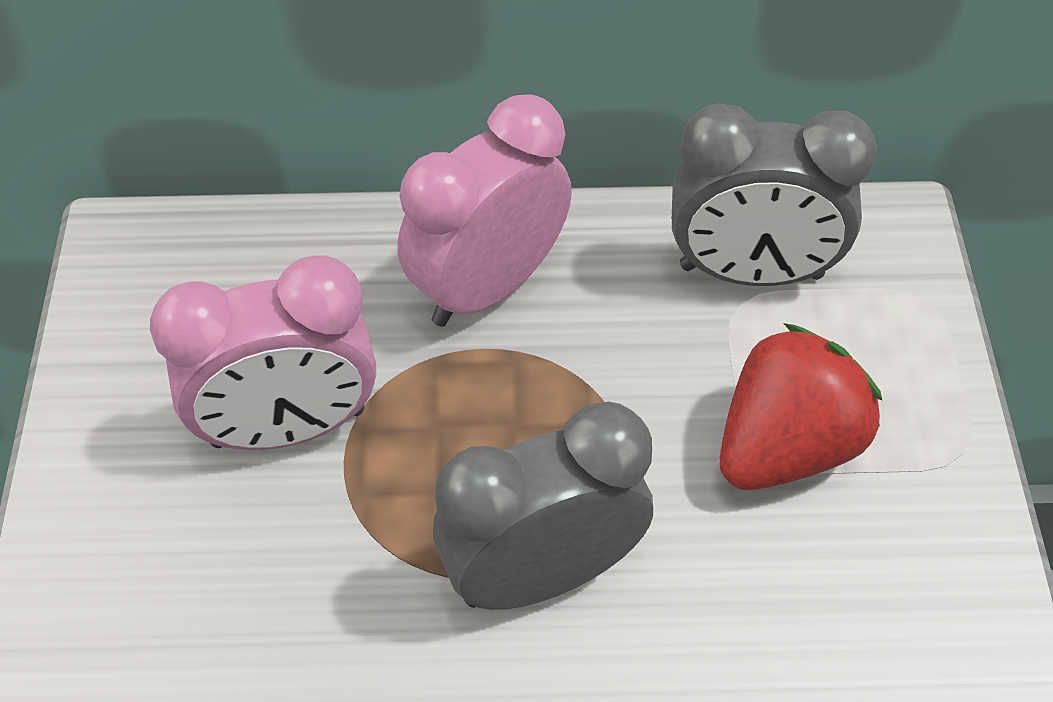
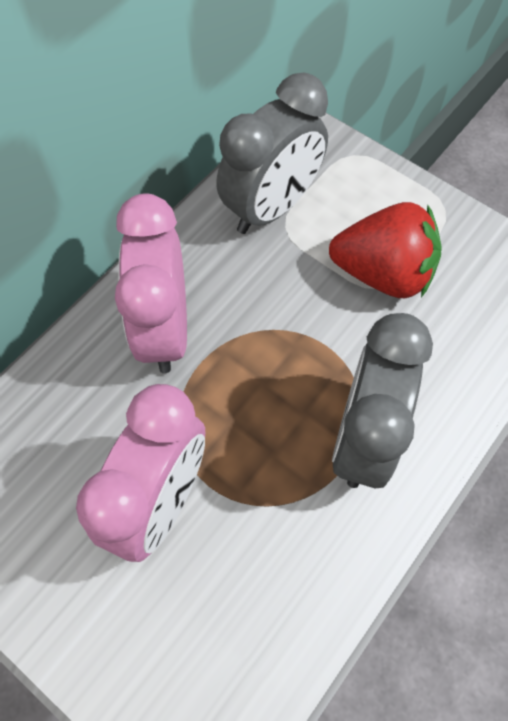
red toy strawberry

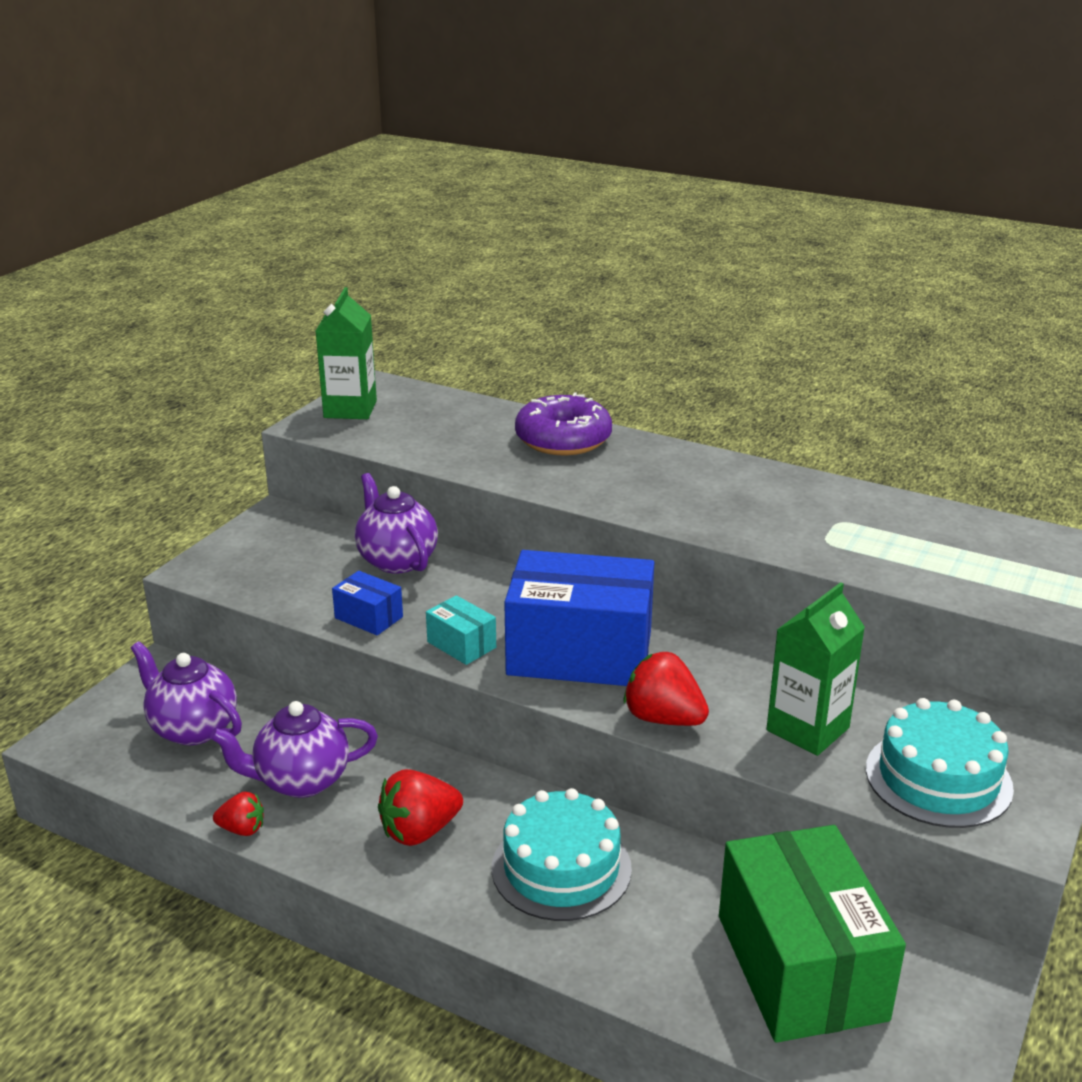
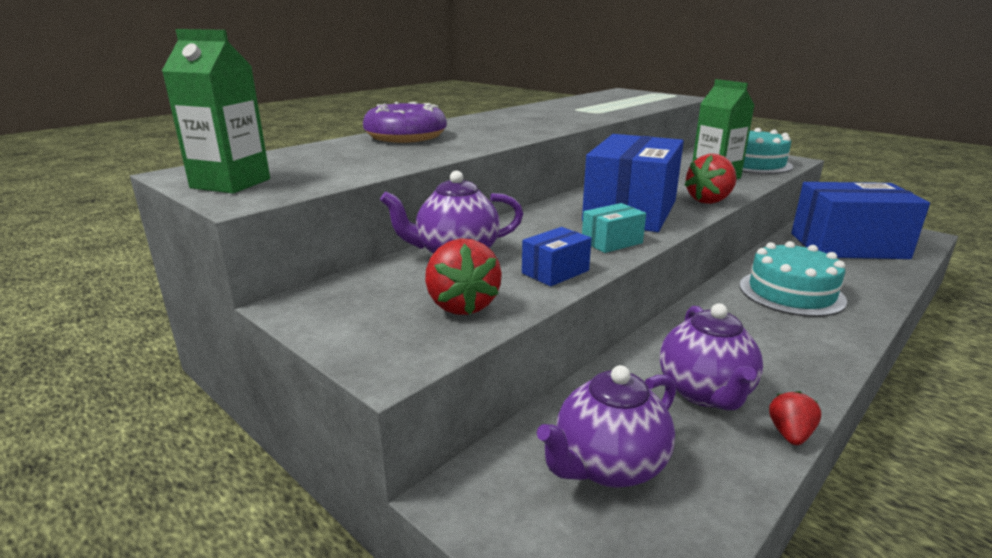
red toy strawberry (1st from left)
blue parcel (3rd from left)

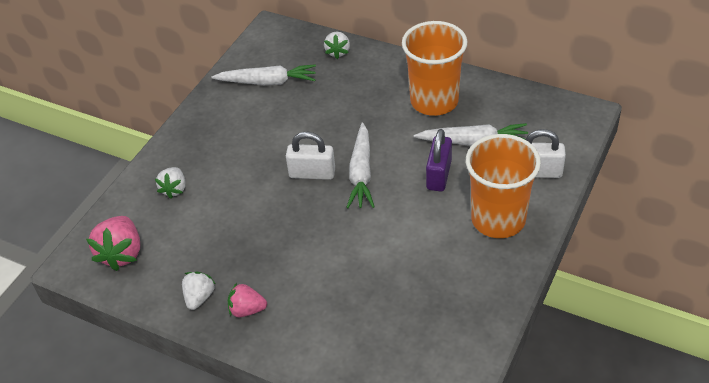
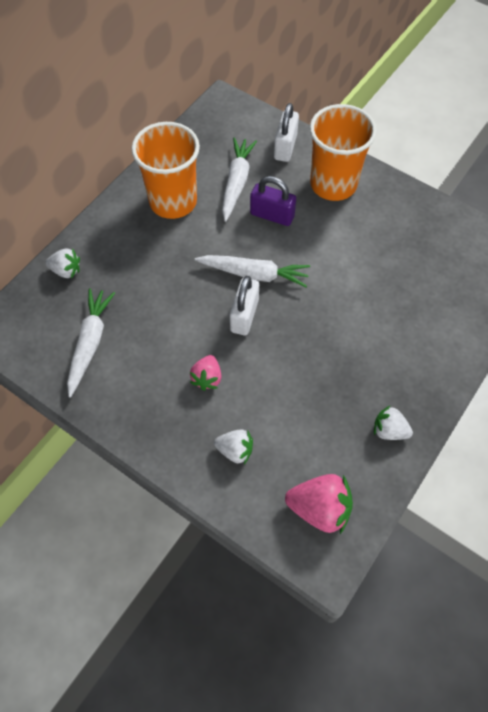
rose-pink toy strawberry (1st from left)

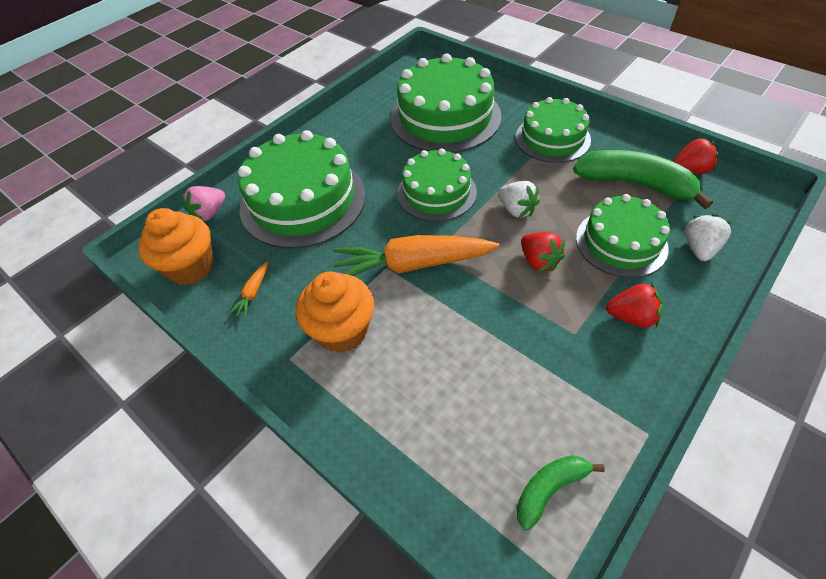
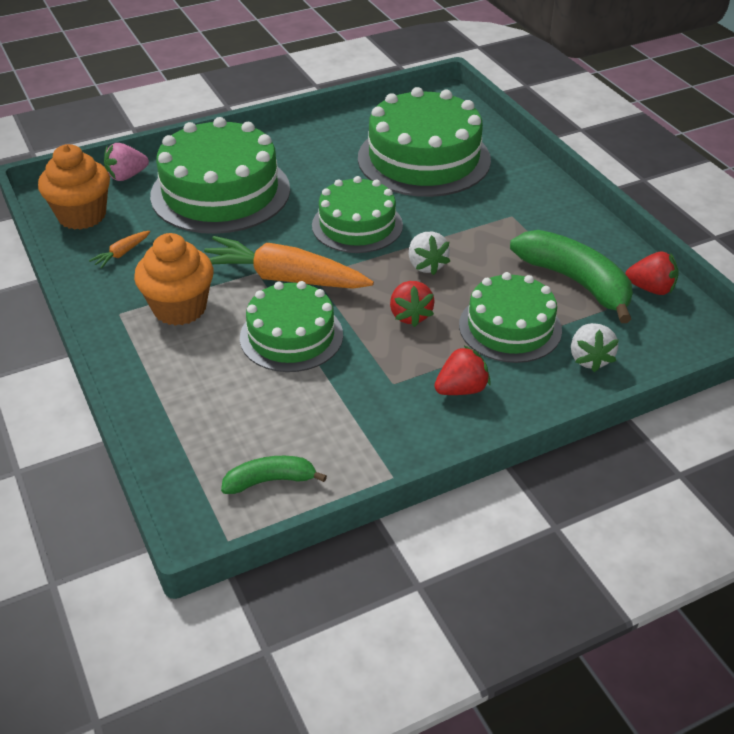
leaf-green layer cake (2nd from left)
red toy strawberry (2nd from left)
snow-white toy strawberry (2nd from left)

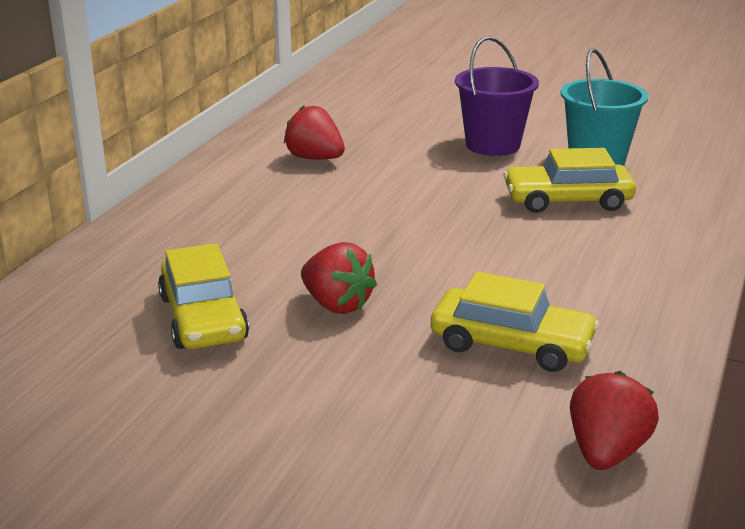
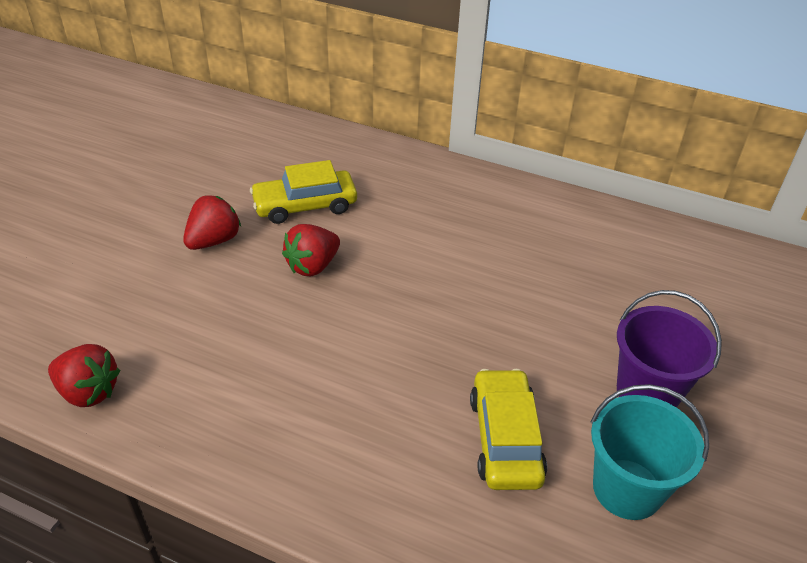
red toy strawberry (2nd from left)
bright yellow car (2nd from left in the first image)

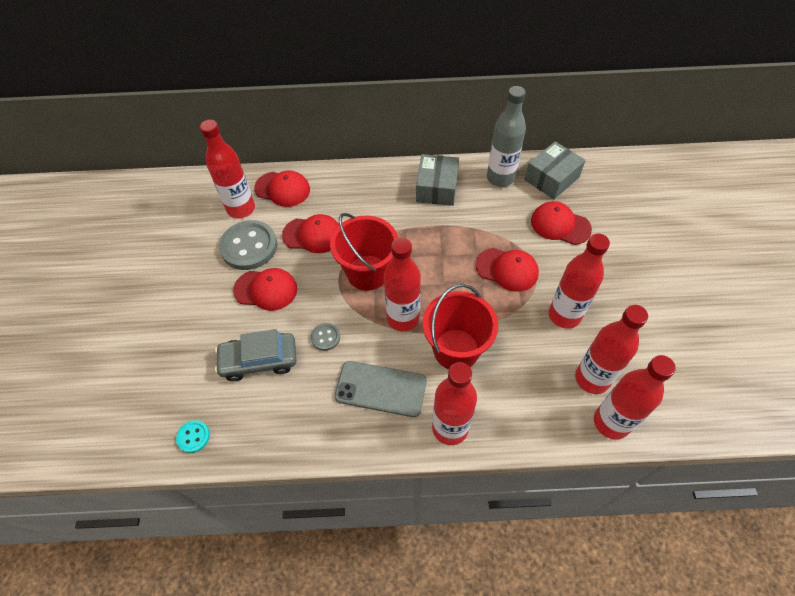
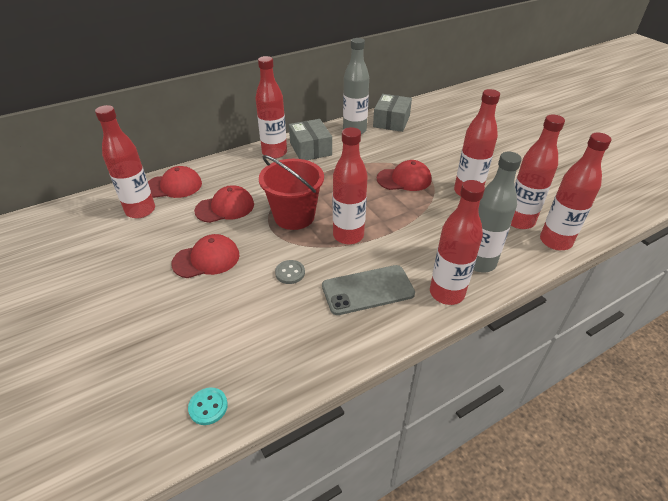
red flask (2nd from left)
gray flask (2nd from left)
gray car
gray sewing button (1st from left in the first image)
red pail (2nd from left in the first image)
red peaked cap (5th from left in the first image)

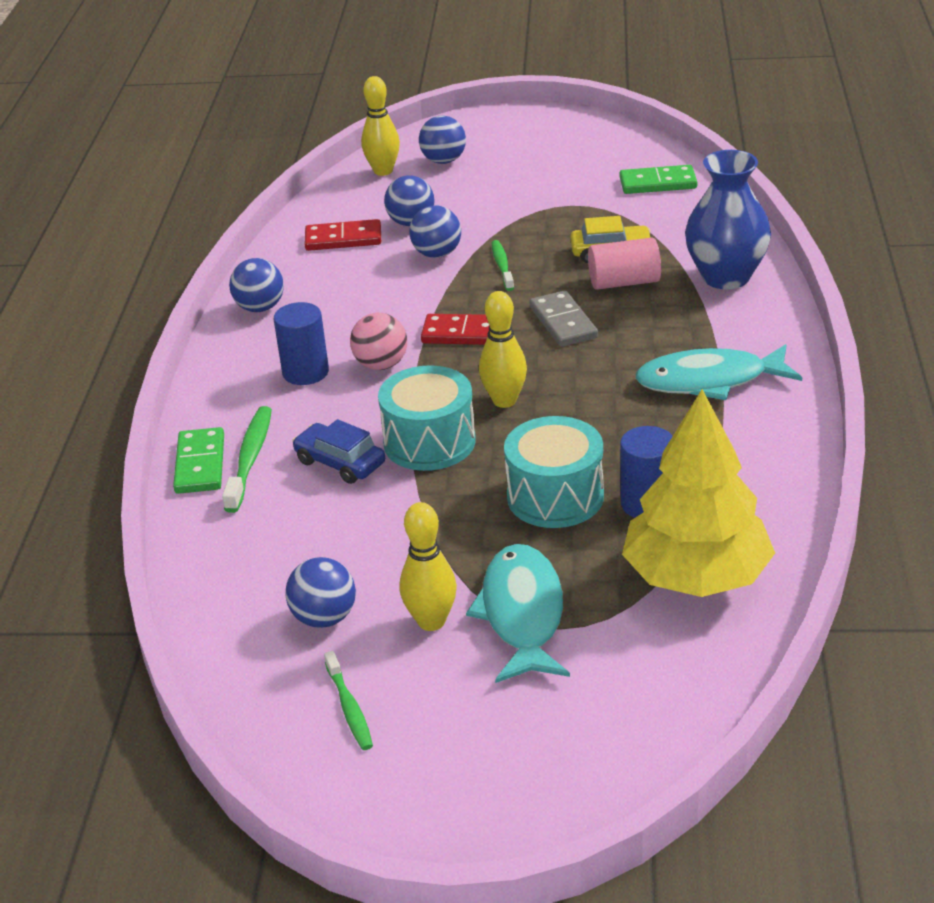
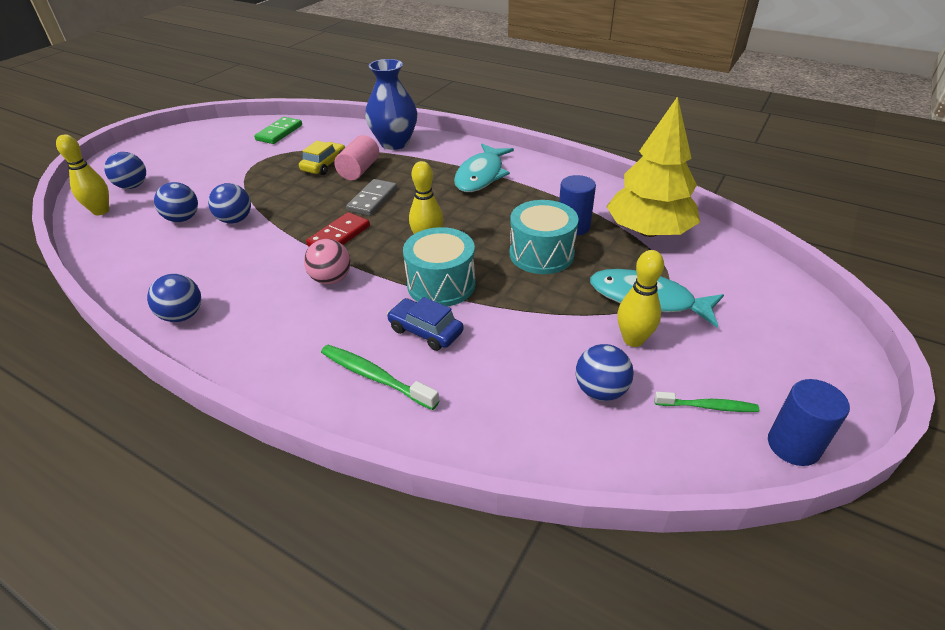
gray domino piece
blue car
blue cylinder (2nd from left)
leaf-green domino piece (1st from left in the first image)
red domino piece (1st from left in the first image)
leaf-green tooth brush (3rd from left in the first image)

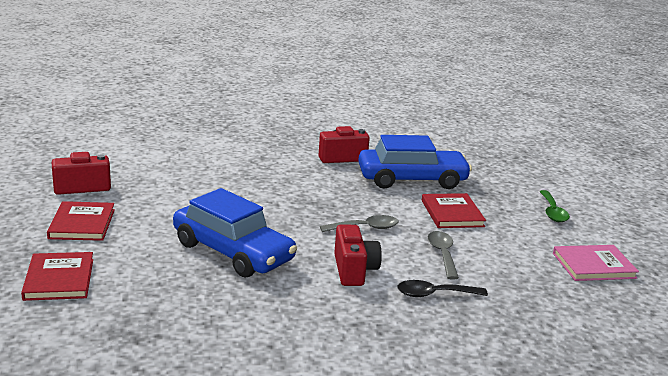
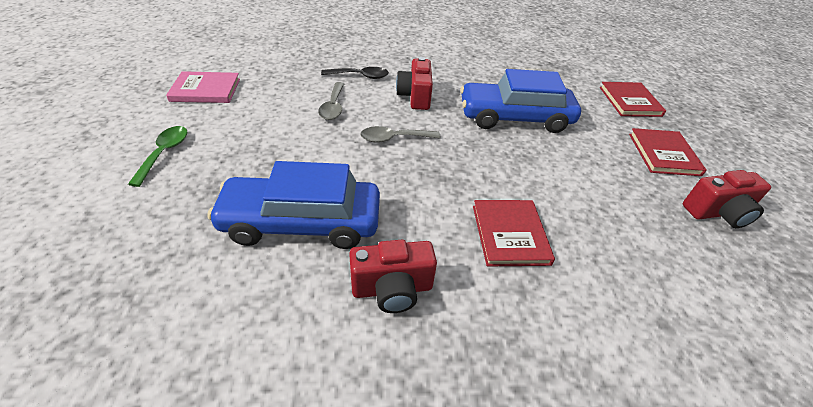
blue car (2nd from left)
red book (1st from left)

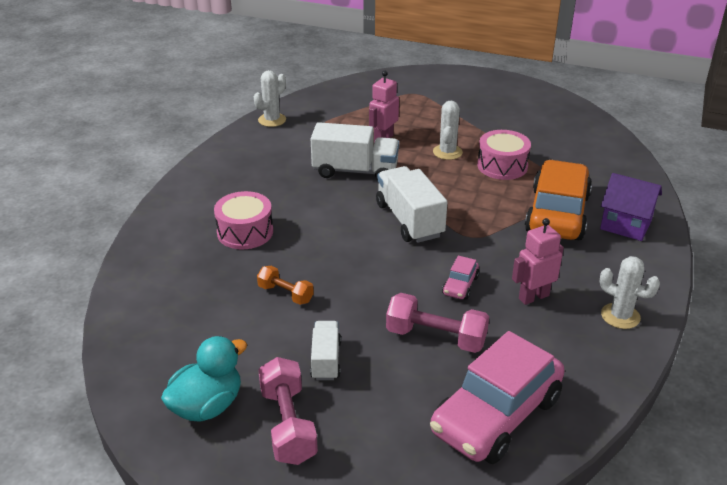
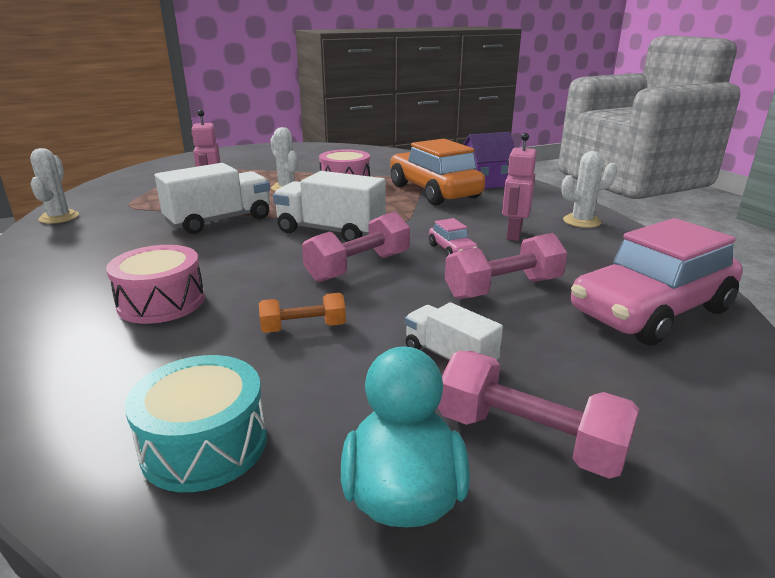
teal drum
rose-pink free weight (1st from left)
rose-pink car (2nd from left)

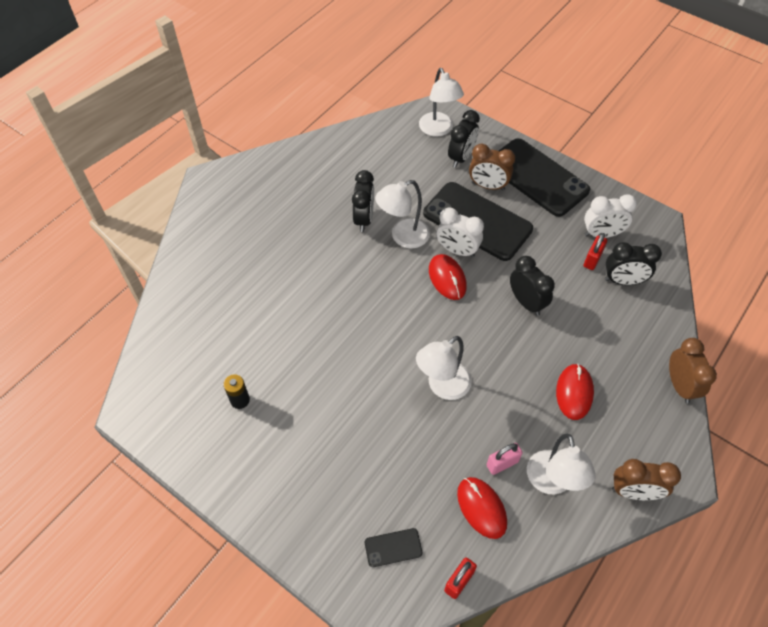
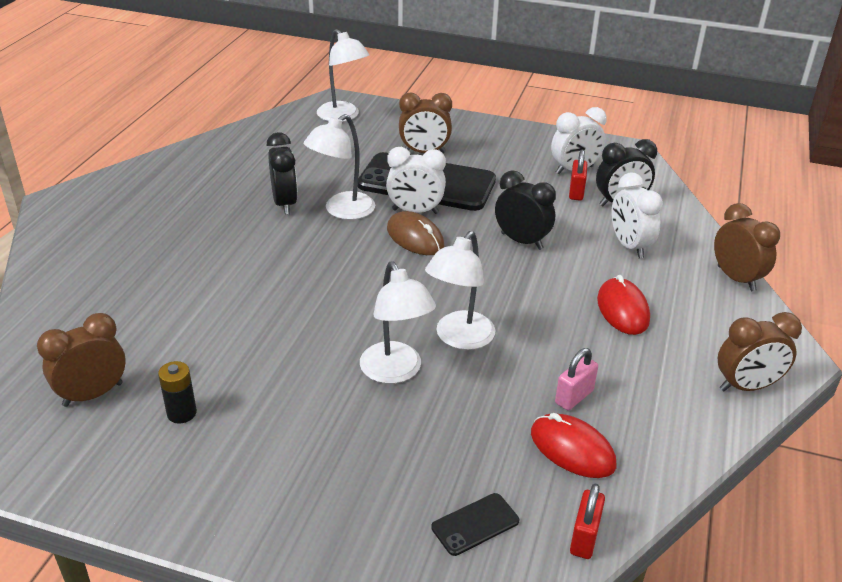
brown clock (1st from left)
snow-white desk lamp (3rd from left)
brown mouse
snow-white clock (3rd from left)
ebony clock (2nd from left in the first image)
ebony smartphone (3rd from left in the first image)

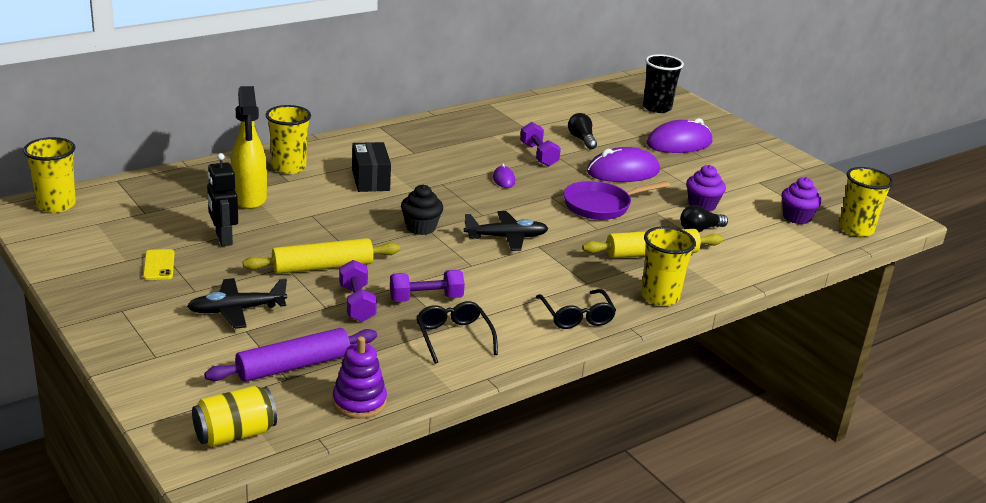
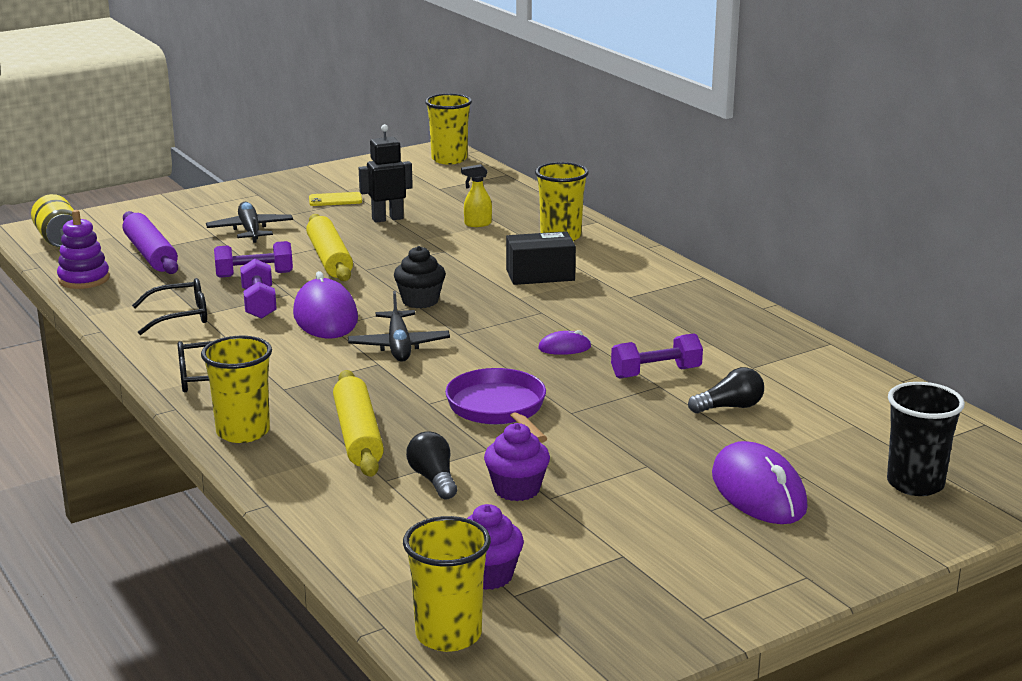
purple mouse (1st from left)
bright yellow spray cleaner

